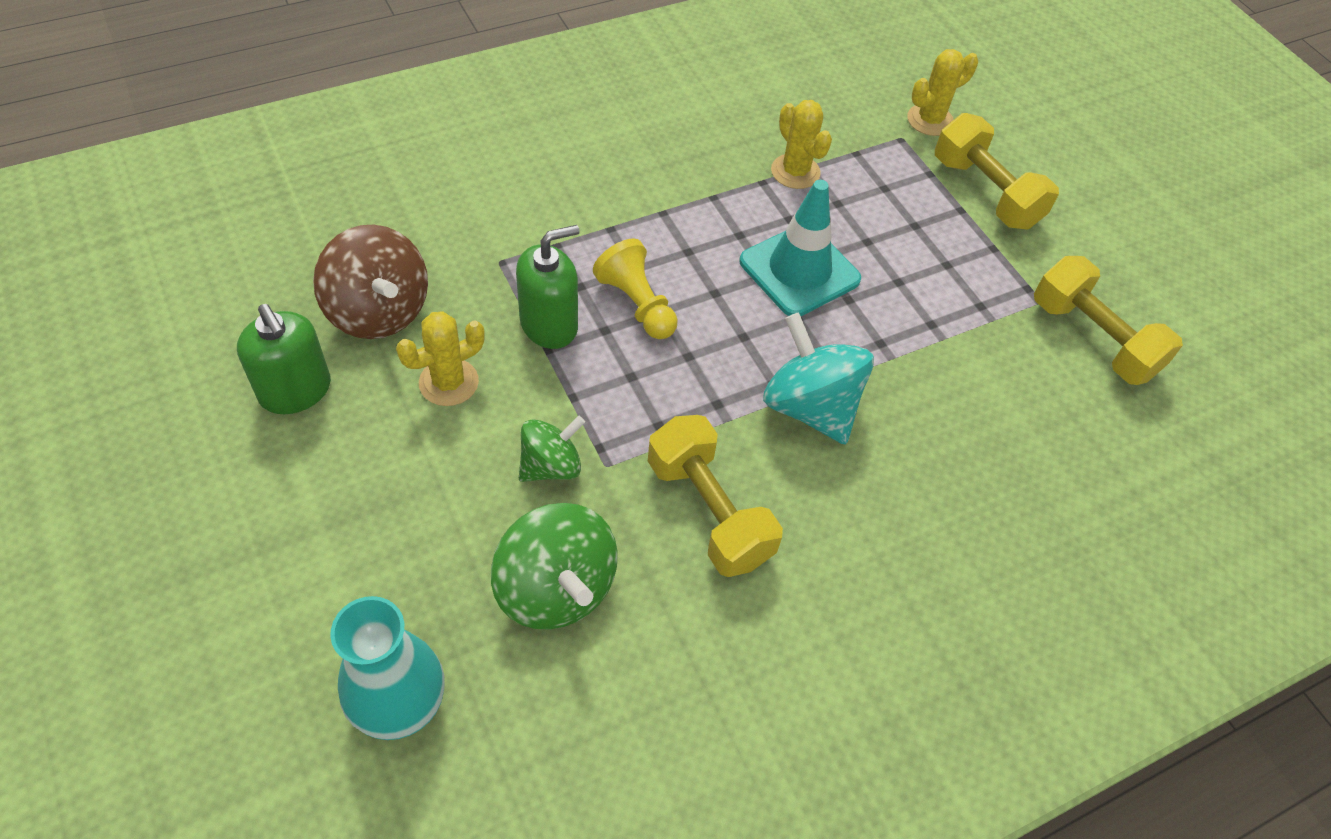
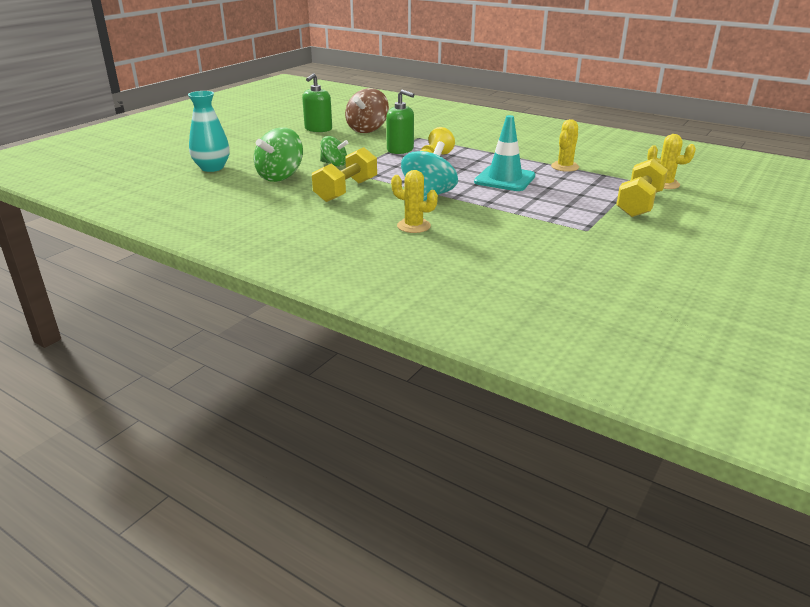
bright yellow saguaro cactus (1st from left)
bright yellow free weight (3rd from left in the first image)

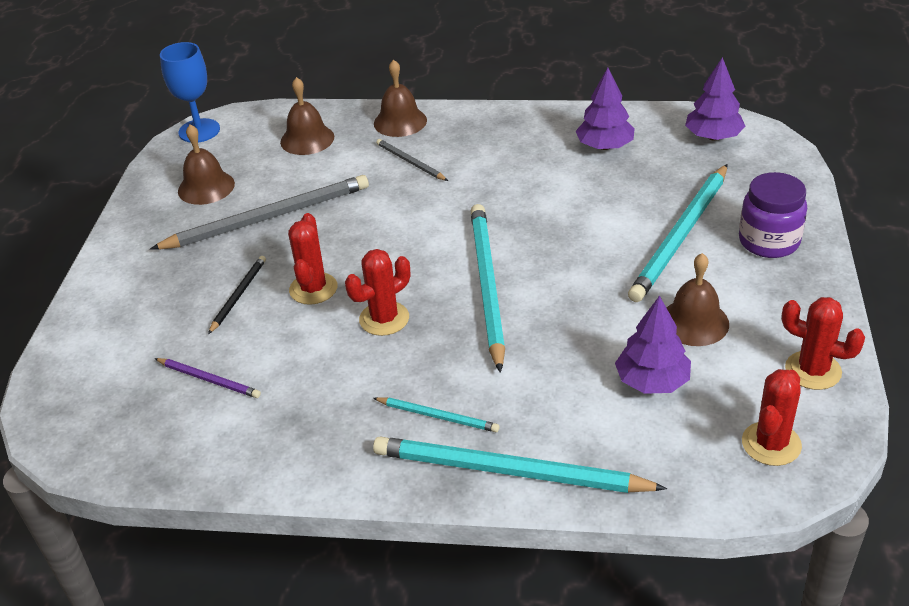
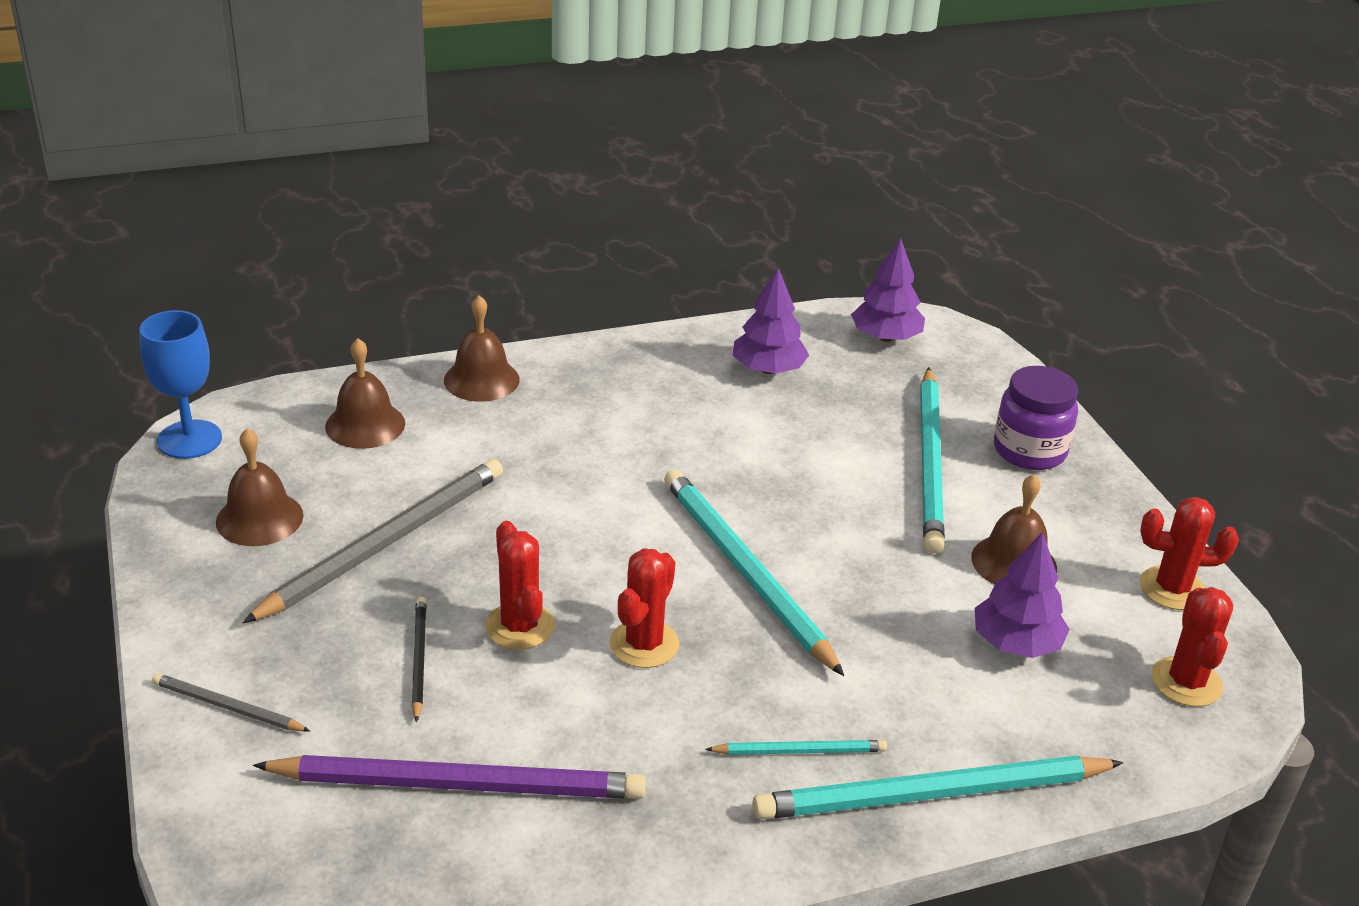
gray pencil (1st from left)
purple pencil

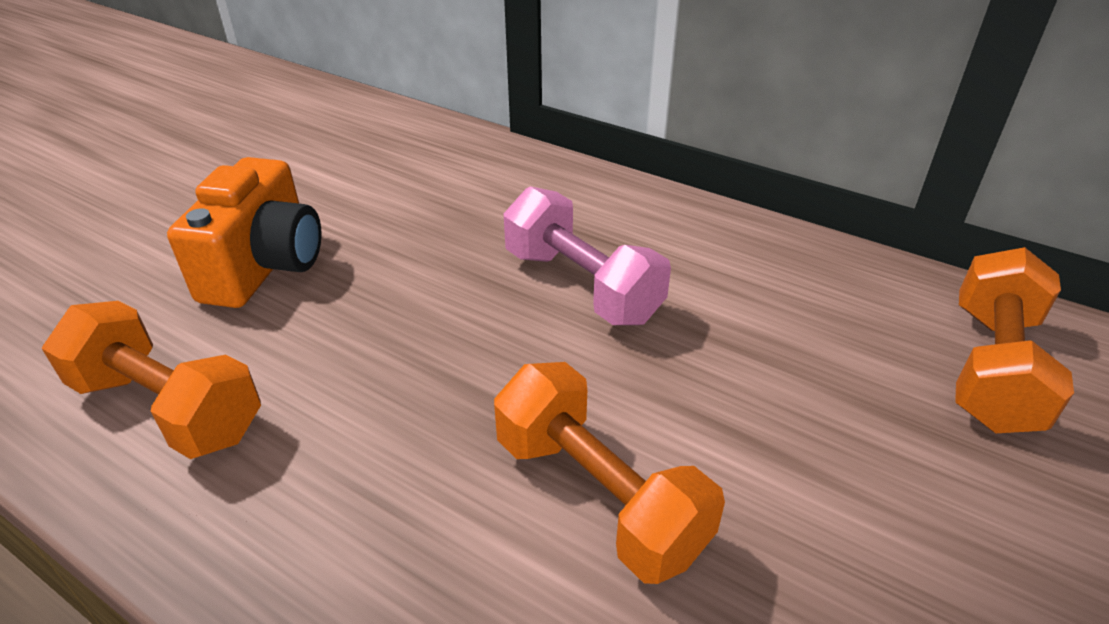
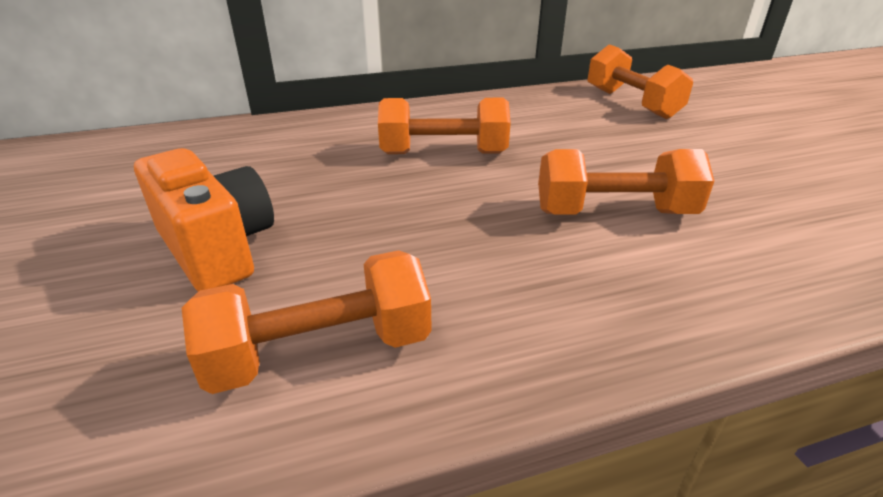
orange-coloured free weight (2nd from left)

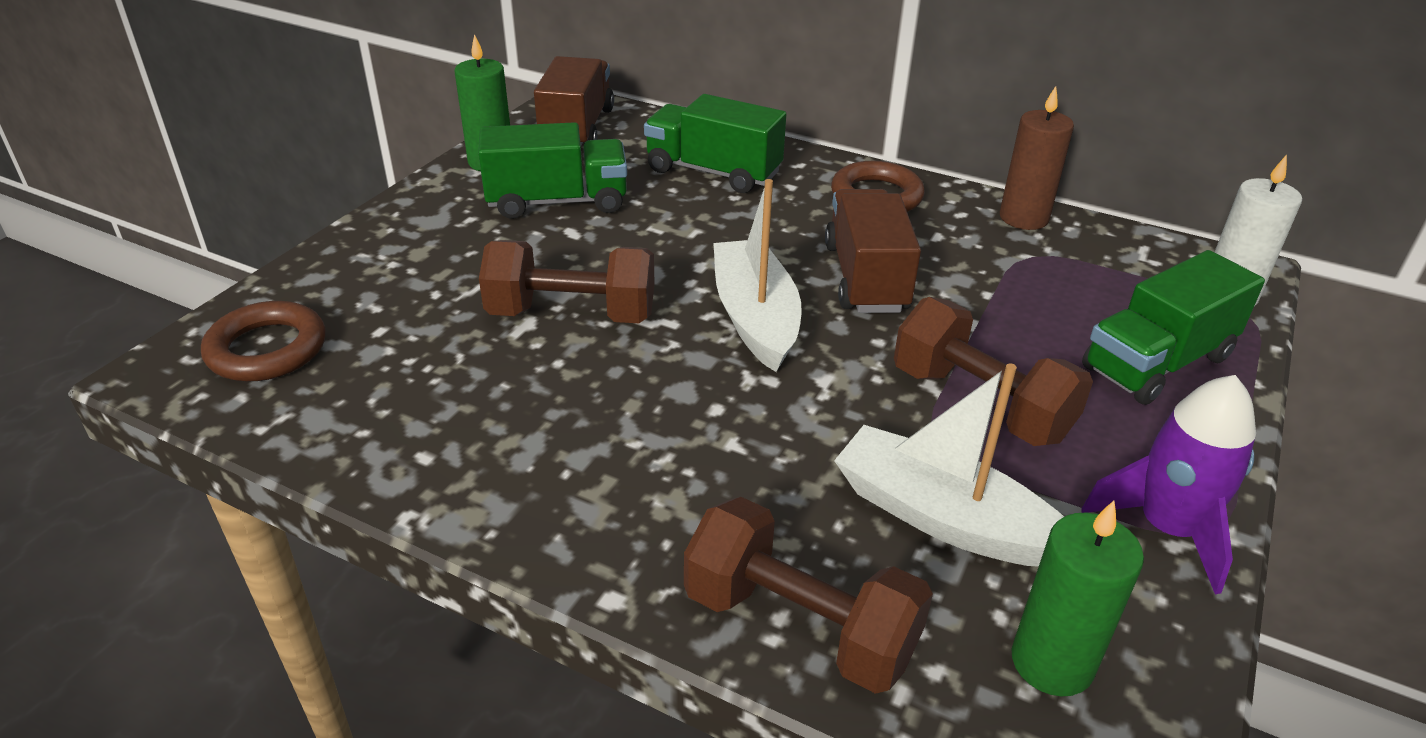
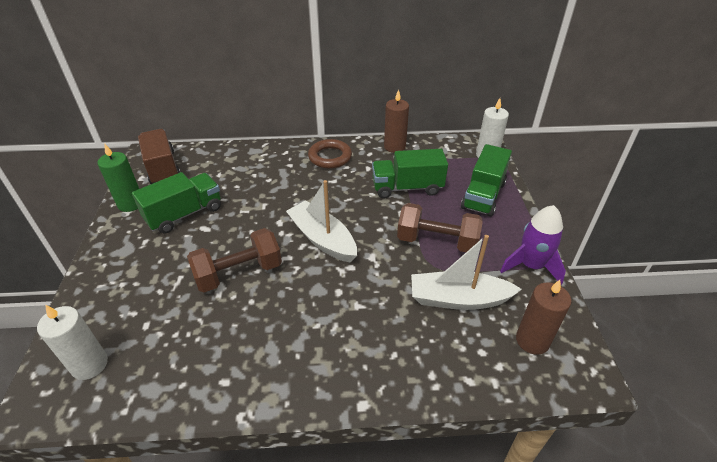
snow-white wax candle (1st from left)
leaf-green toy truck (2nd from left)
brown wax candle (2nd from left)
brown free weight (2nd from left in the first image)
brown toy truck (2nd from left in the first image)

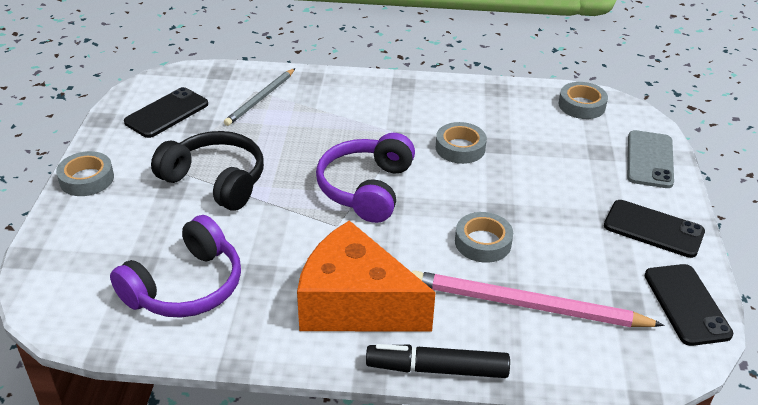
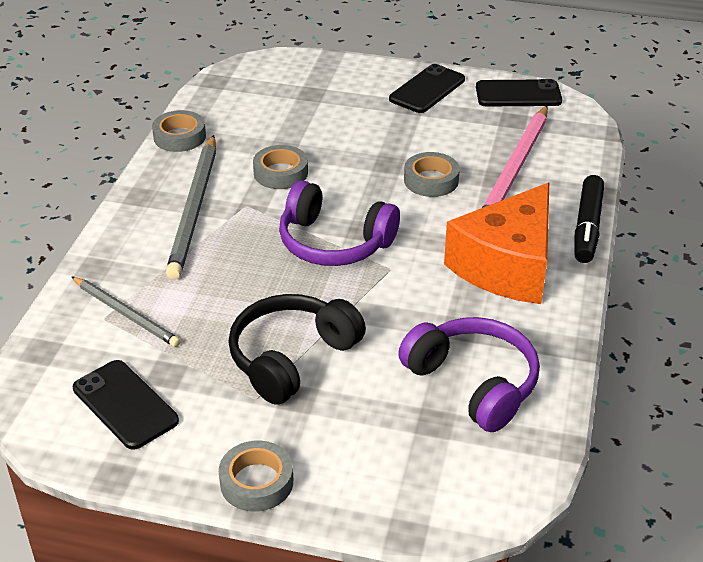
gray roll of tape (1st from left)
gray pencil (2nd from left)
gray smartphone

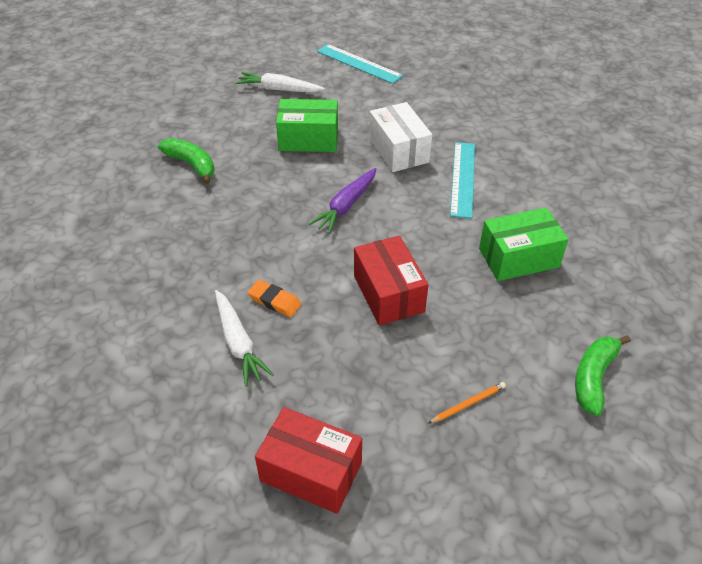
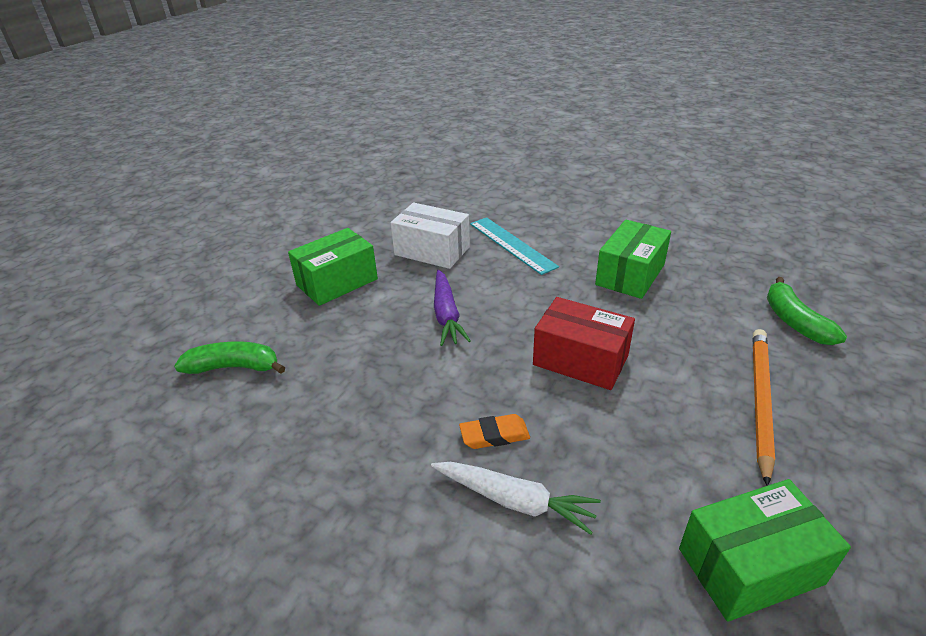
leaf-green parcel (3rd from left)
orange-coloured pencil
snow-white root vegetable (2nd from left in the first image)
teal measuring stick (1st from left in the first image)

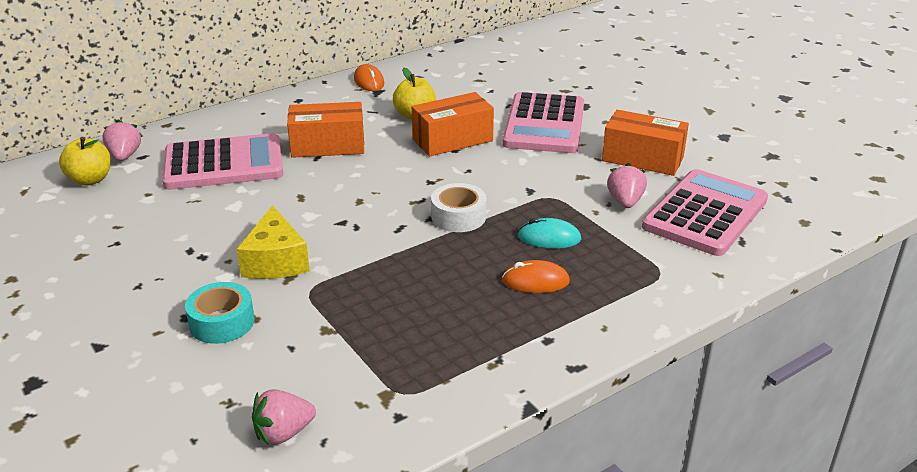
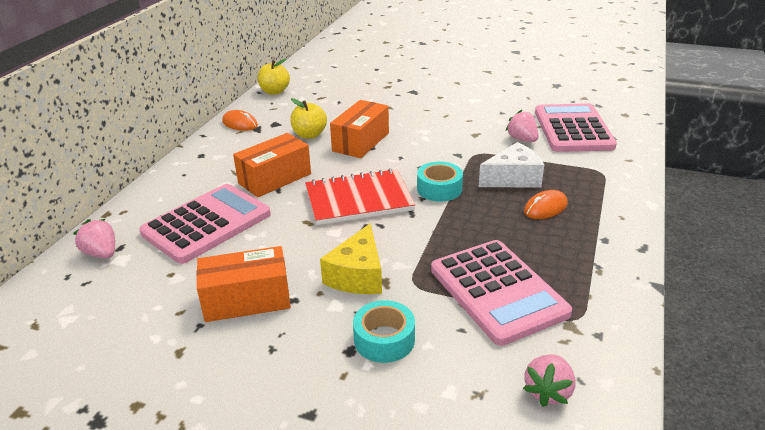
orange-coloured parcel (1st from left)
bright yellow toy apple (1st from left)
red notebook
bright yellow piece of cheese
teal roll of tape (2nd from left)
rose-pink calculator (2nd from left)
snow-white piece of cheese

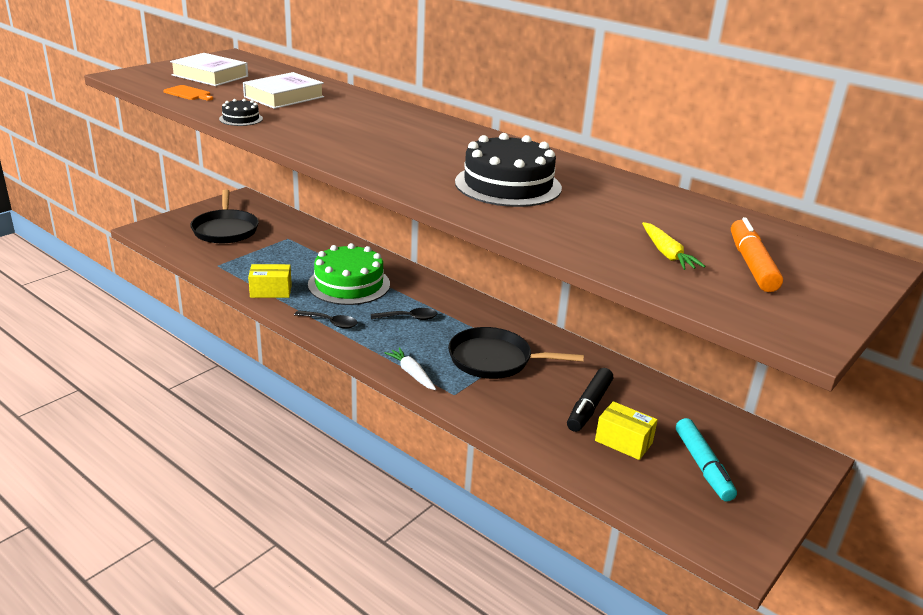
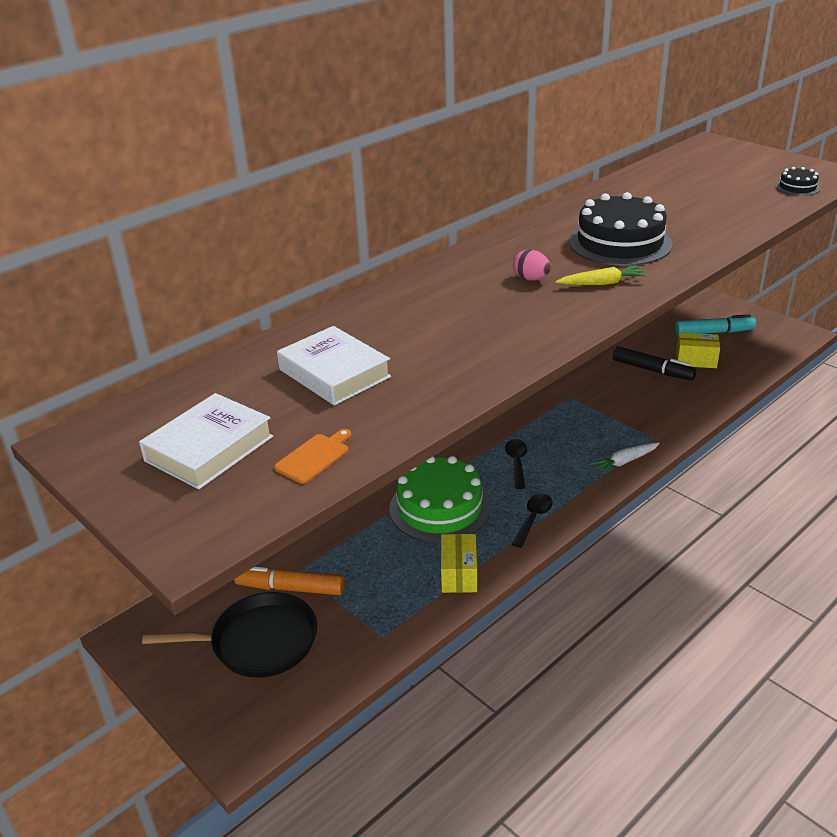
orange-coloured marker pen
rose-pink egg
bright yellow root vegetable
bright yellow parcel (2nd from left)
ebony layer cake (2nd from left)
ebony pan (2nd from left in the first image)

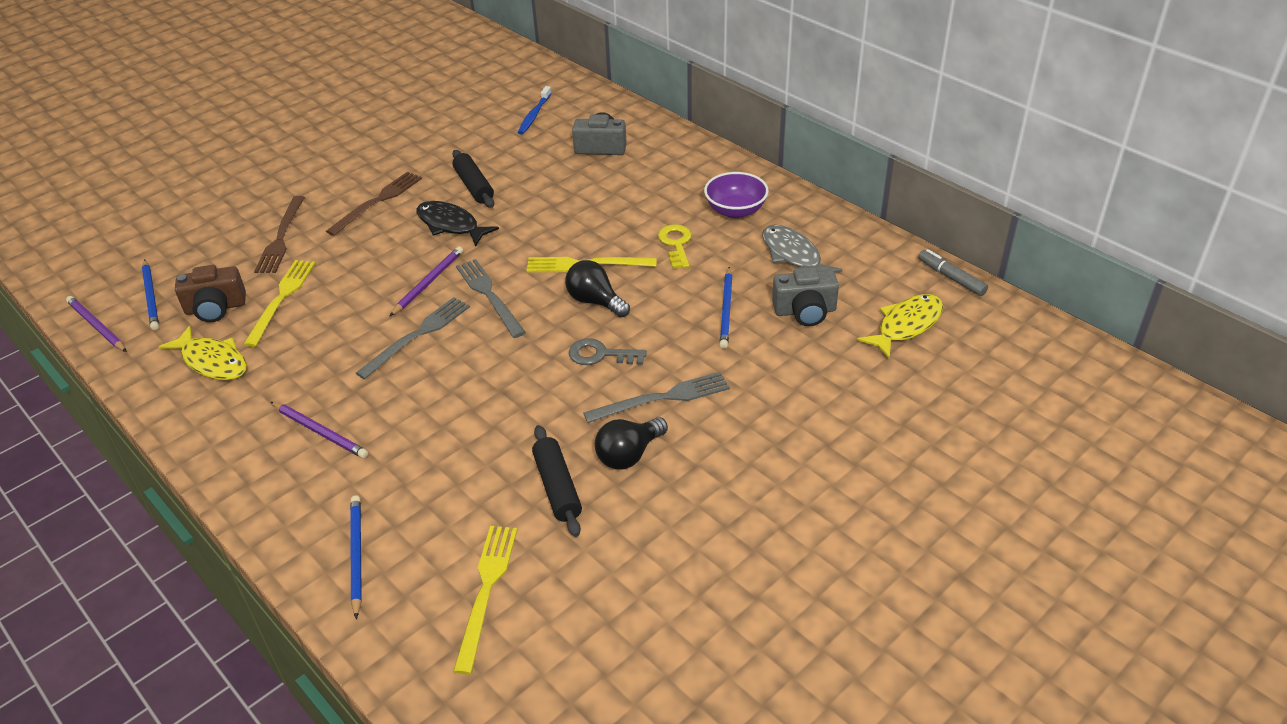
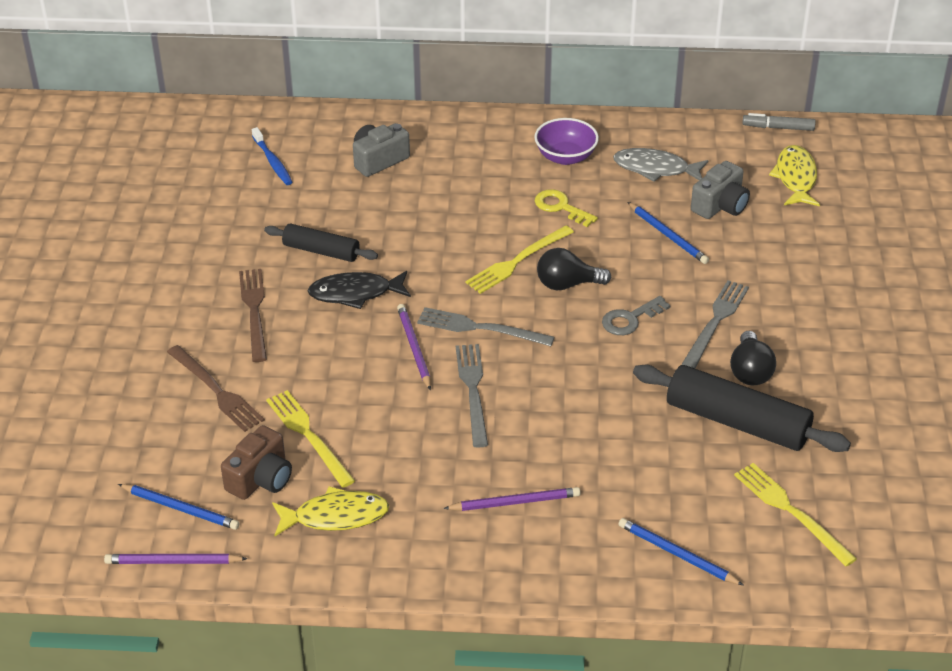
ebony rolling pin (2nd from left)

